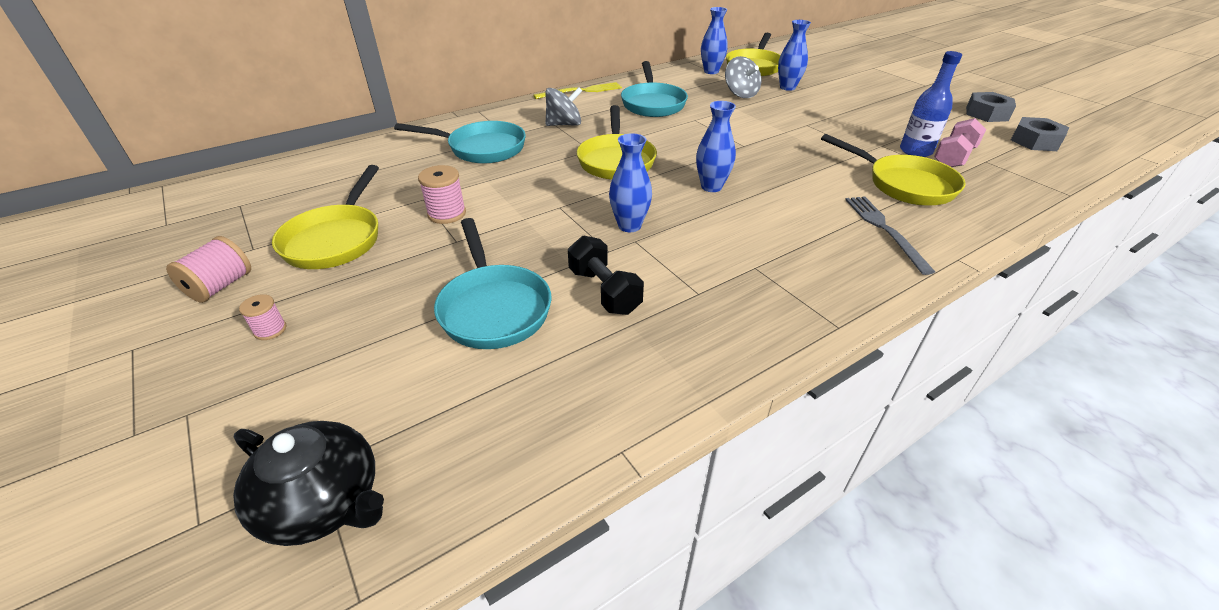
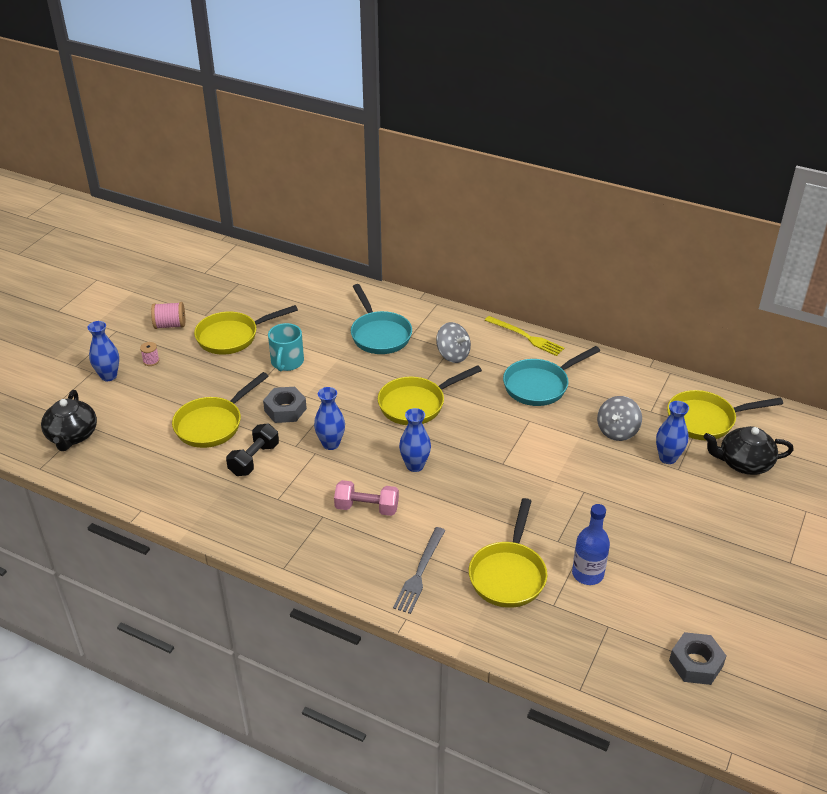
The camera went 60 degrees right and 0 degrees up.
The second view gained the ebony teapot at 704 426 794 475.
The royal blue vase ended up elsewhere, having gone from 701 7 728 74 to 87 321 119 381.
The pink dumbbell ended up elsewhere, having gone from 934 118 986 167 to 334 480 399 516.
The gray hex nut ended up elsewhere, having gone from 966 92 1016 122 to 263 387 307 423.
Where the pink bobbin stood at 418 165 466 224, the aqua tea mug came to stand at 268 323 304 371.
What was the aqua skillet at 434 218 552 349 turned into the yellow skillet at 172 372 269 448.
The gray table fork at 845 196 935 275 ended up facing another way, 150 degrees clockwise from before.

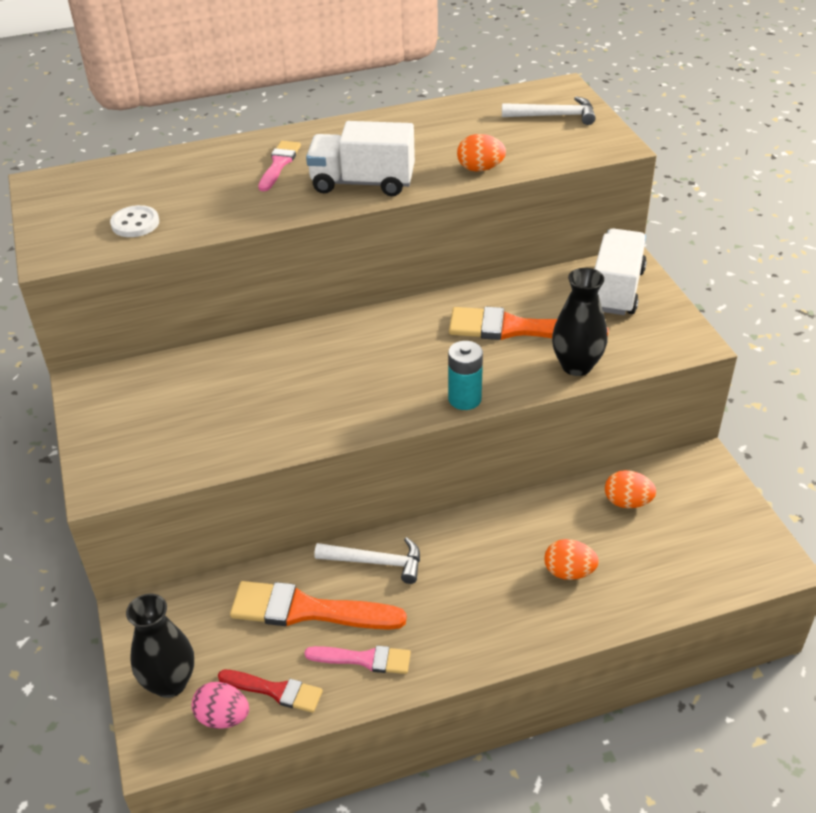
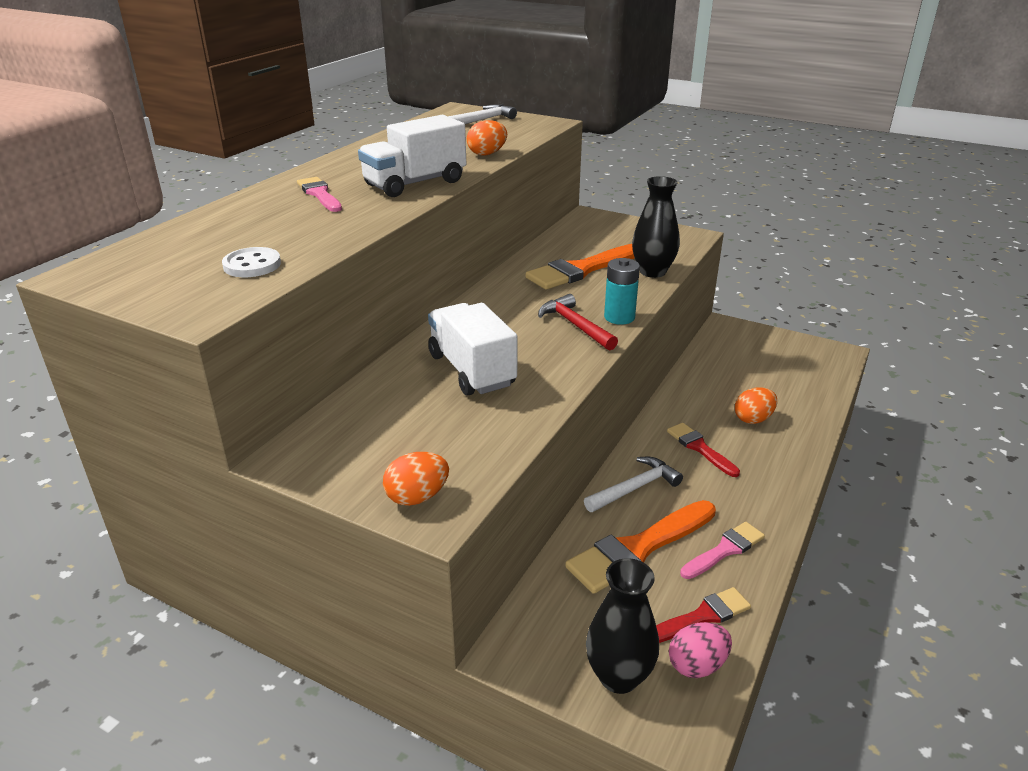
The camera went 45 degrees left and 10 degrees down.
The second view gained the crimson hammer at 538 294 618 350.
The second view gained the crimson brush at 667 423 740 477.
The pure white lorry ended up elsewhere, having gone from 595 228 647 315 to 428 303 517 396.
The orange-coloured egg ended up elsewhere, having gone from 605 470 656 508 to 383 452 449 506.

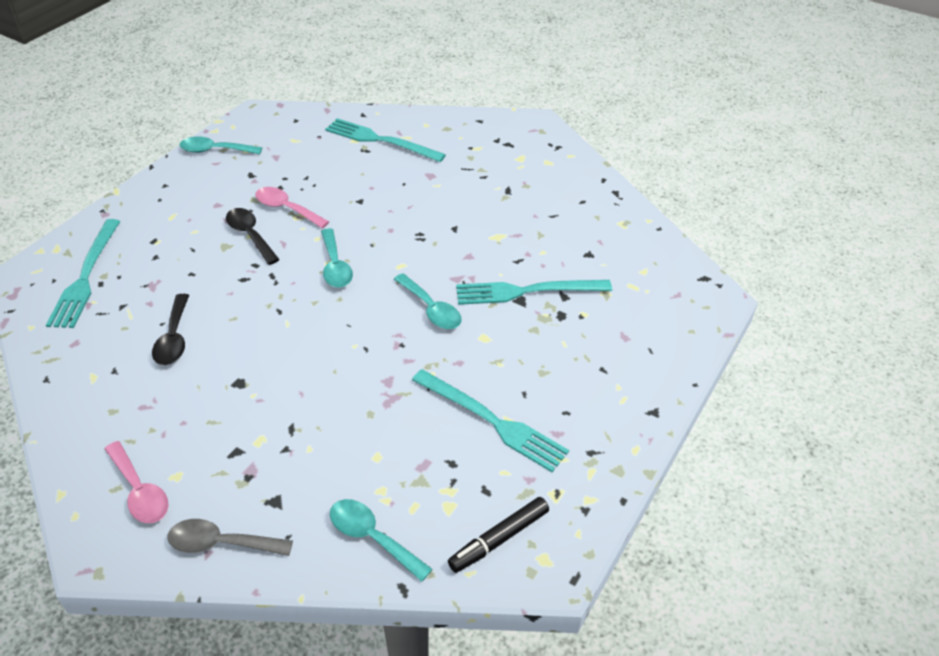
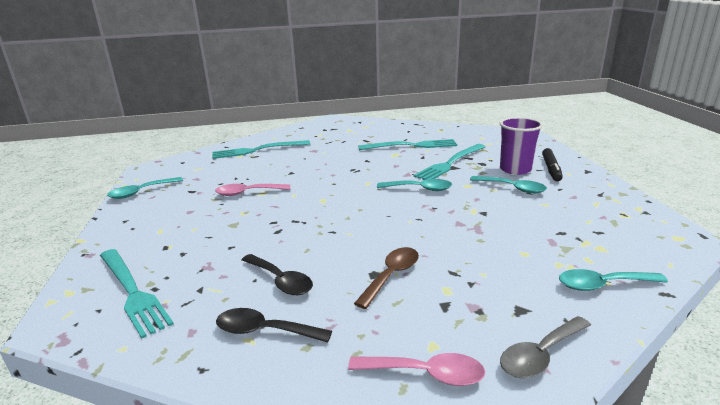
The camera went 40 degrees left and 20 degrees down.
The second view gained the dark brown tablespoon at 354 247 419 309.
The second view gained the violet tumbler at 500 117 543 175.
The ebony tablespoon ended up elsewhere, having gone from 226 208 280 265 to 216 308 332 343.
The aqua tablespoon ended up elsewhere, having gone from 321 229 353 288 to 470 176 547 194.
The aqua table fork ended up elsewhere, having gone from 412 369 569 472 to 358 139 457 150.
The ebony marker pen ended up elsewhere, having gone from 448 497 549 573 to 542 148 563 181.

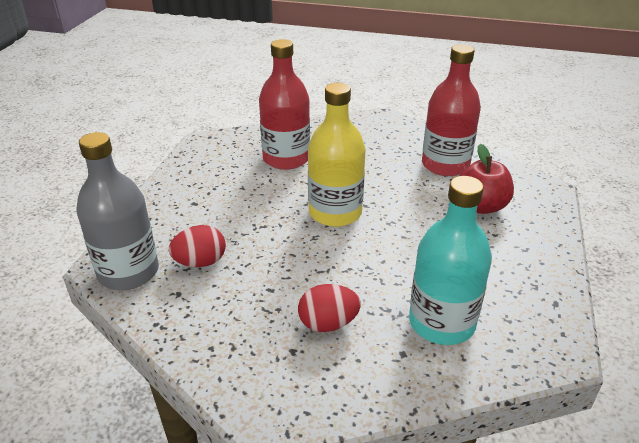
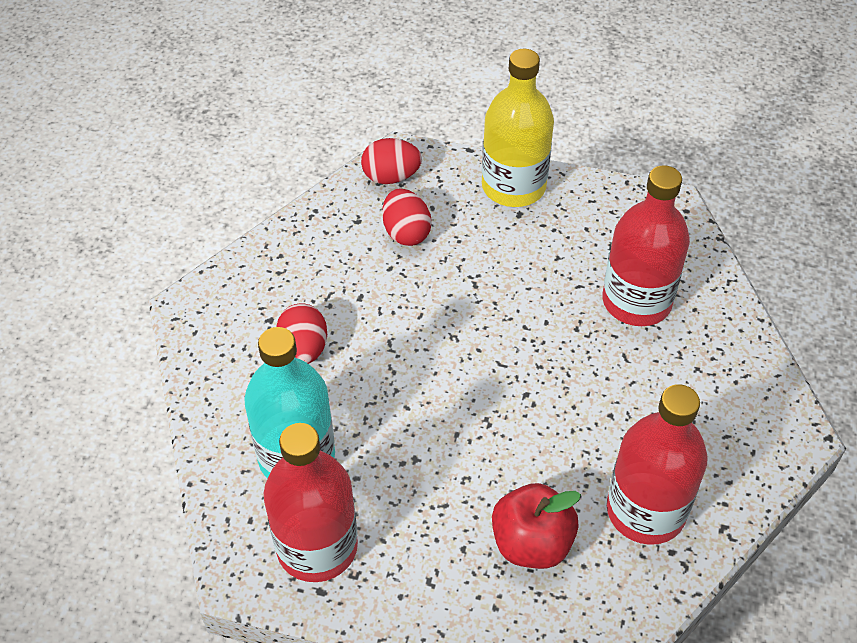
The camera went 90 degrees right and 15 degrees up.
The second view gained the crimson drink bottle at 264 423 358 582.
The yellow drink bottle ended up elsewhere, having gone from 308 83 366 227 to 482 49 554 207.
Where the gray drink bottle stood at 77 132 159 290, the crimson egg came to stand at 361 138 422 184.

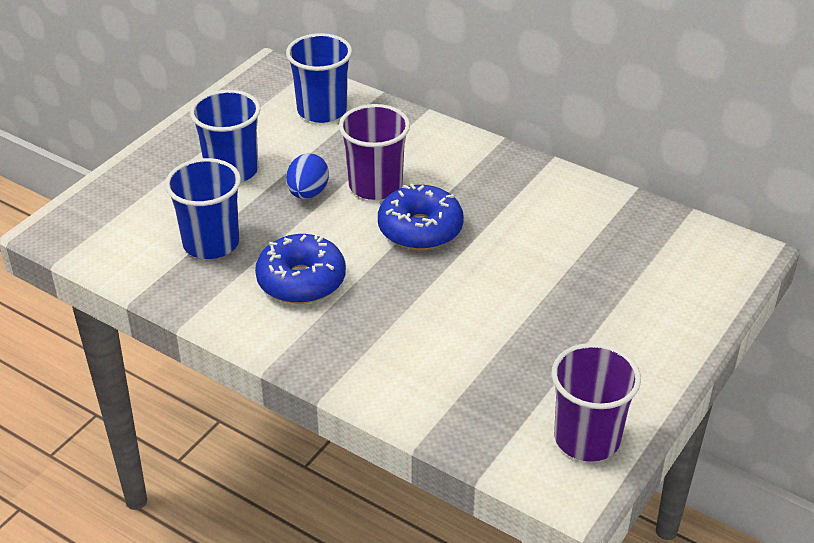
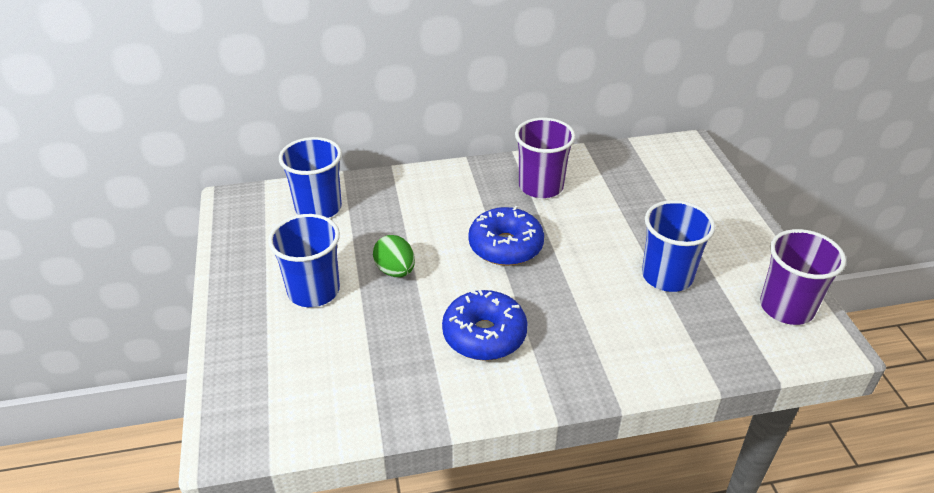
The camera went 45 degrees left and 0 degrees up.
The royal blue tumbler ended up elsewhere, having gone from 165 158 241 259 to 642 200 715 292.
The violet tumbler ended up elsewhere, having gone from 339 104 410 200 to 515 118 576 198.
What was the royal blue egg at 286 154 329 199 turned into the green egg at 373 235 415 277.

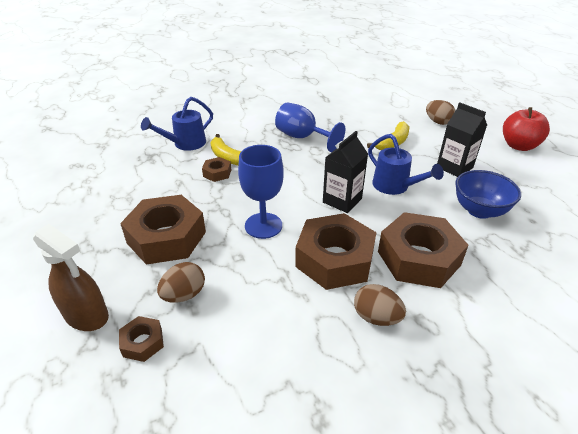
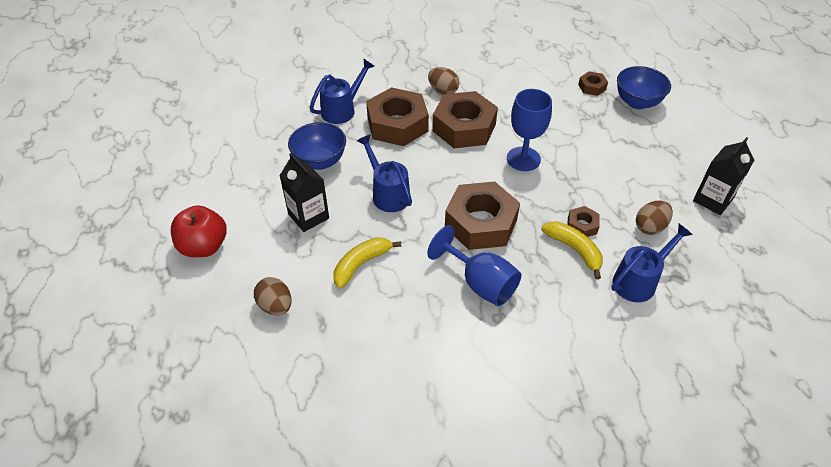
The camera went 175 degrees left and 10 degrees up.
The second view gained the royal blue sprinkling can at 310 59 374 124.
The dark brown hex nut ended up elsewhere, having gone from 120 195 206 265 to 445 181 520 250.
The dark brown egg ended up elsewhere, having gone from 157 262 205 303 to 636 201 673 235.
The ebony juice carton ended up elsewhere, having gone from 323 131 368 213 to 693 137 754 215.
Where the dark brown spray cleaner stood at 33 224 109 331, the royal blue serving bowl came to stand at 617 66 671 109.

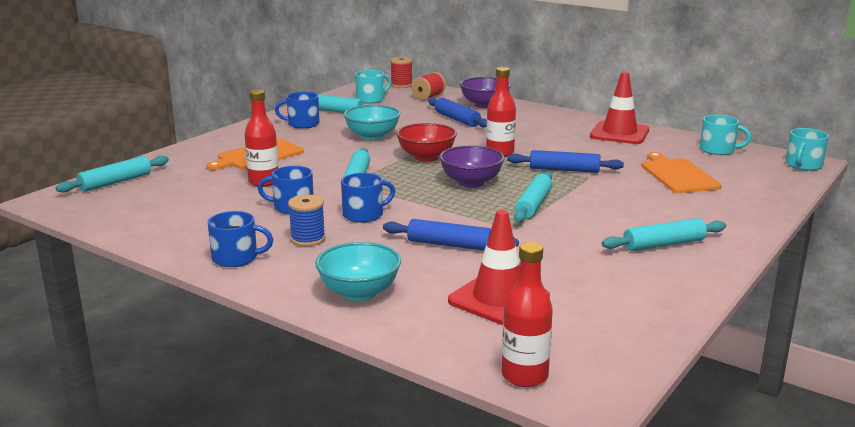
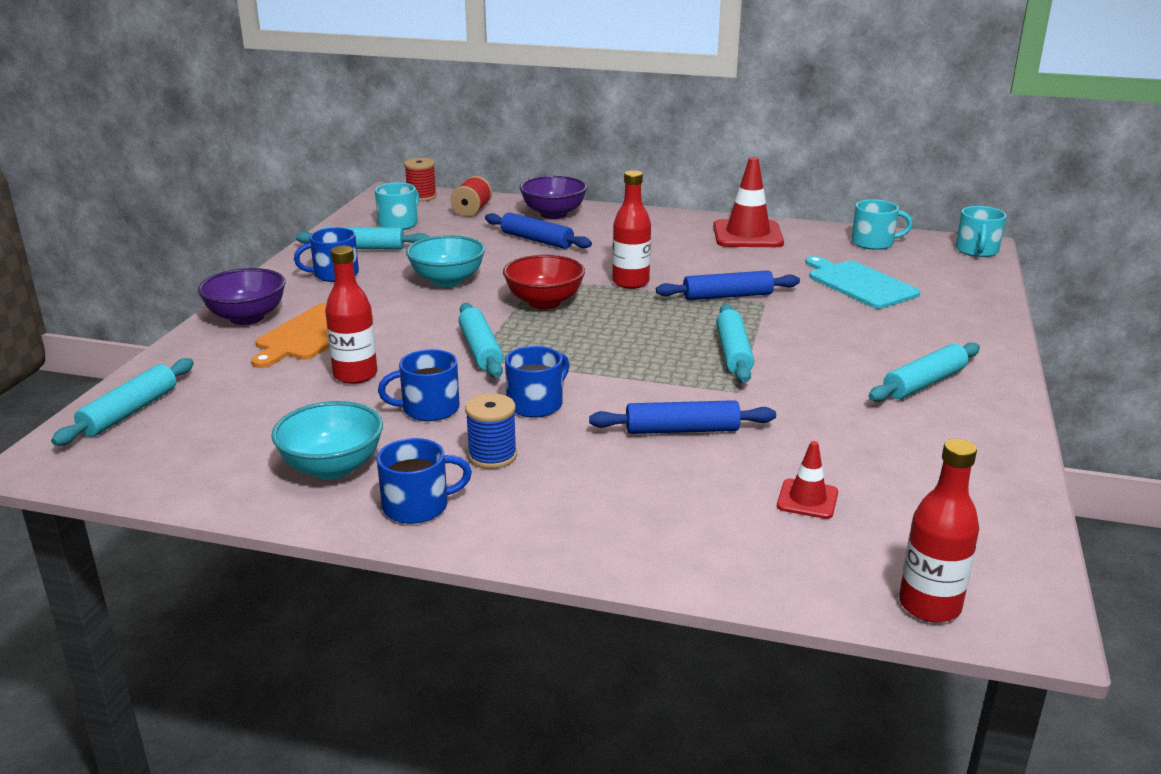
The camera went 20 degrees left and 5 degrees up.
The aqua serving bowl ended up elsewhere, having gone from 315 242 401 301 to 271 401 383 480.
The violet serving bowl ended up elsewhere, having gone from 439 146 505 188 to 198 268 286 325.
What was the orange-coloured chopping board at 641 152 722 193 turned into the aqua chopping board at 805 256 920 309.
The size of the crimson traffic cone at 448 210 550 325 changed by a factor of 0.53.

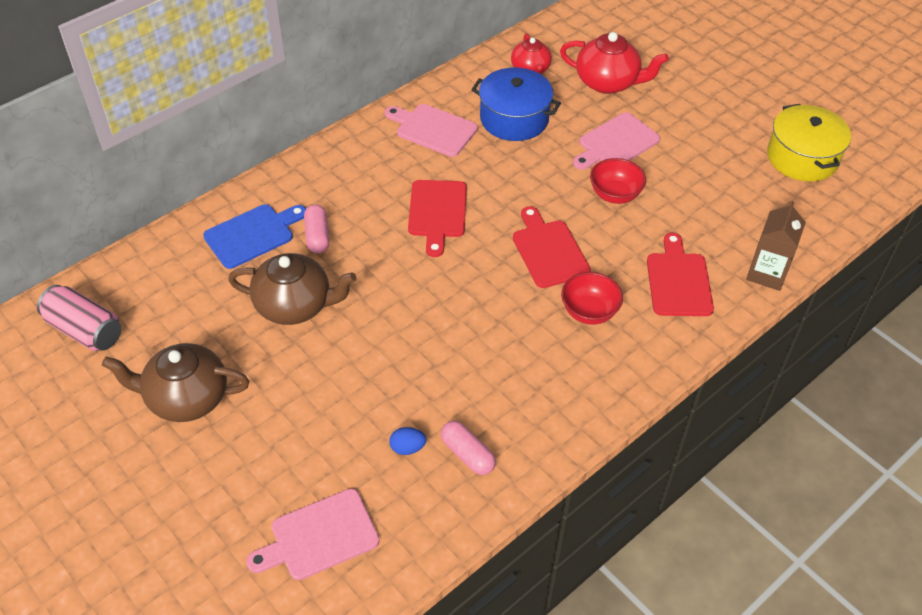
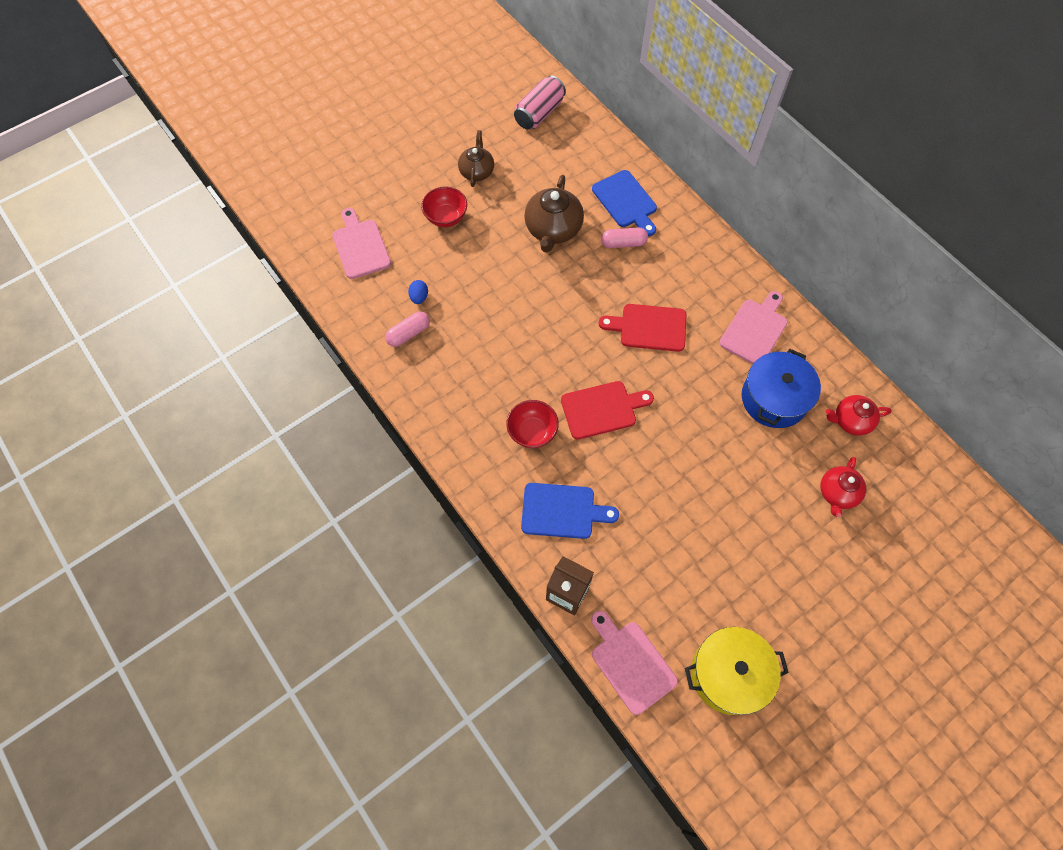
The camera went 95 degrees right and 15 degrees up.
The pink chopping board ended up elsewhere, having gone from 573 112 660 170 to 591 611 678 715.
The crimson serving bowl ended up elsewhere, having gone from 590 158 646 204 to 421 187 467 227.
What was the crimson chopping board at 647 233 714 316 turned into the royal blue chopping board at 521 483 619 539.
The size of the dark brown teapot at 102 343 249 422 changed by a factor of 0.64.
The size of the crimson teapot at 560 32 669 94 changed by a factor of 0.64.

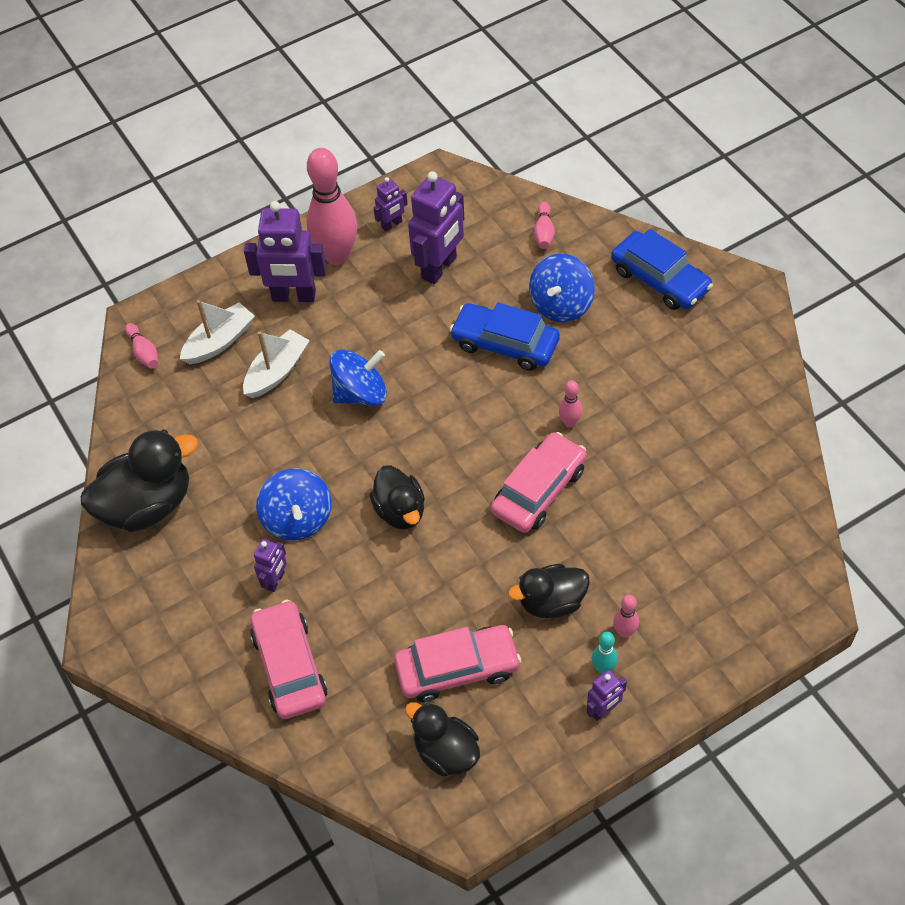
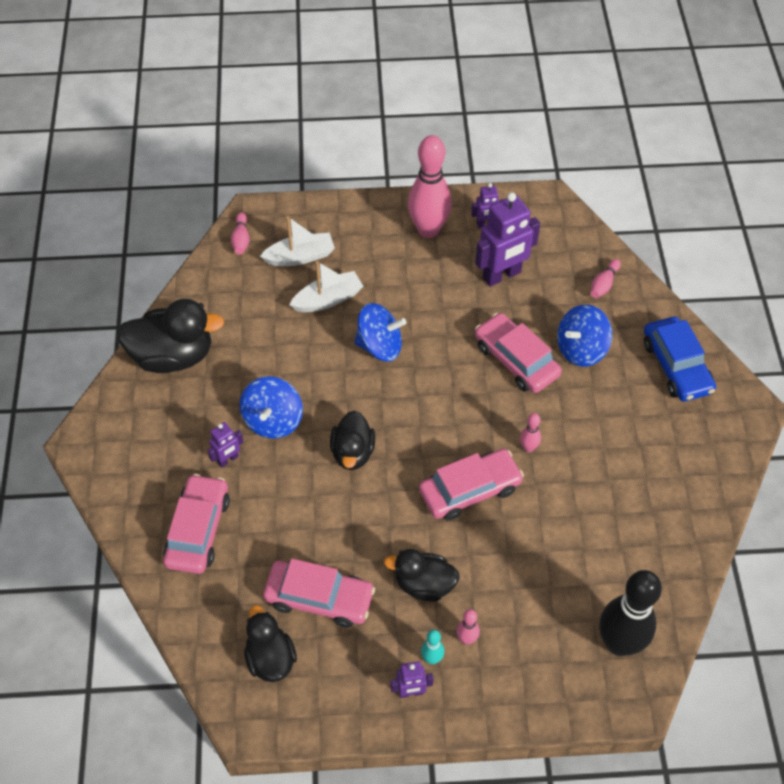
The camera went 25 degrees right and 0 degrees up.
The second view lost the violet robot at 244 201 327 302.
The second view gained the ebony bowling pin at 600 570 662 656.
What was the royal blue automobile at 450 302 560 371 turned into the pink automobile at 475 313 562 393.

